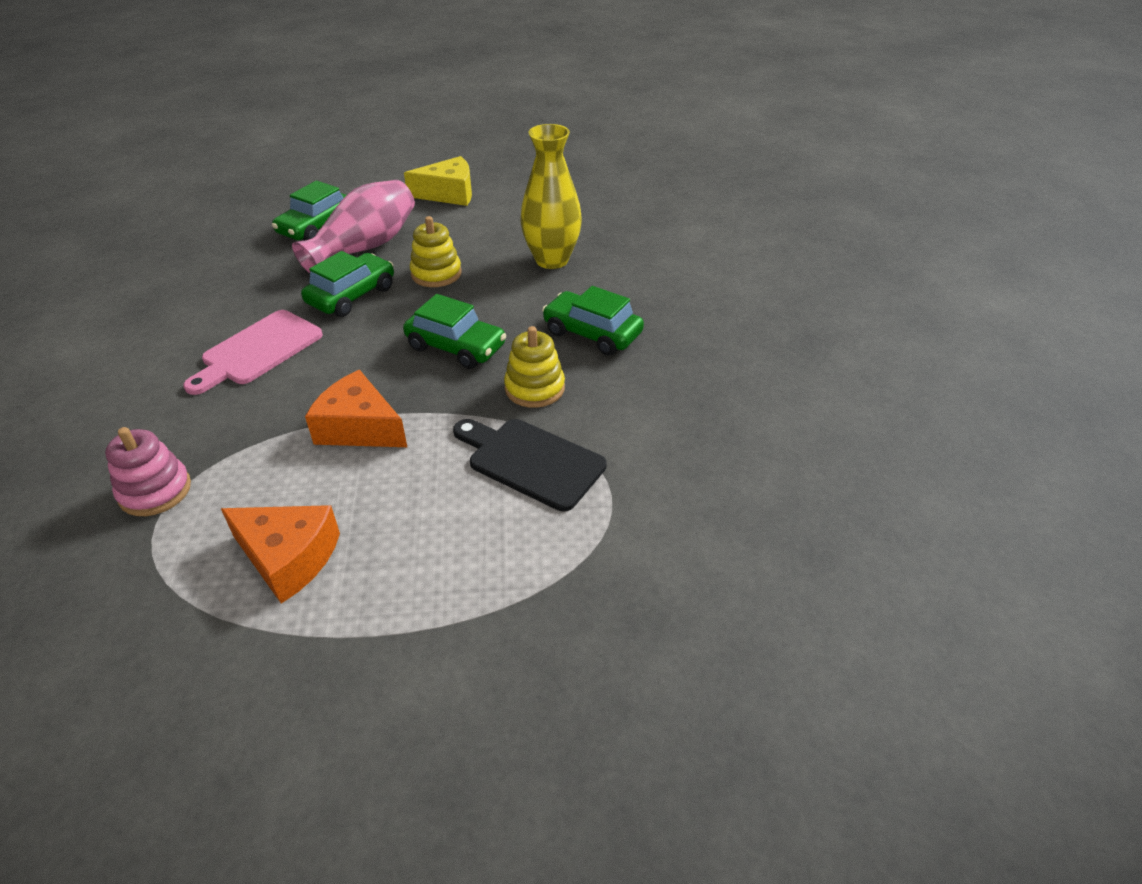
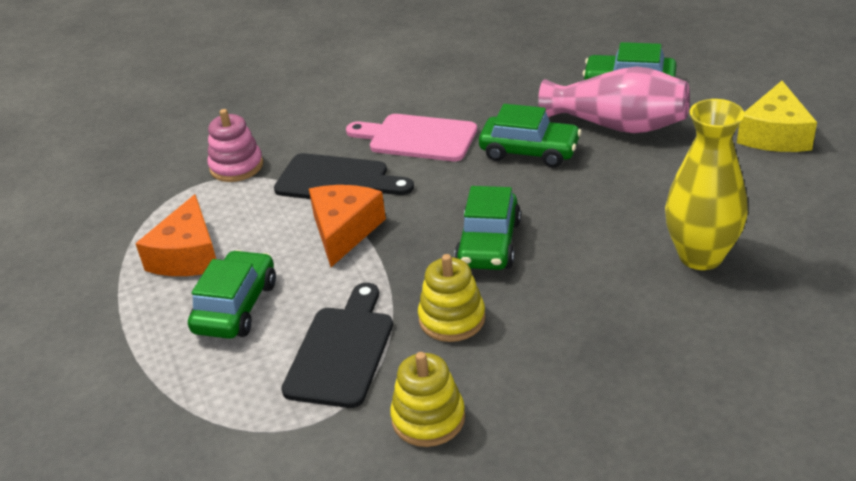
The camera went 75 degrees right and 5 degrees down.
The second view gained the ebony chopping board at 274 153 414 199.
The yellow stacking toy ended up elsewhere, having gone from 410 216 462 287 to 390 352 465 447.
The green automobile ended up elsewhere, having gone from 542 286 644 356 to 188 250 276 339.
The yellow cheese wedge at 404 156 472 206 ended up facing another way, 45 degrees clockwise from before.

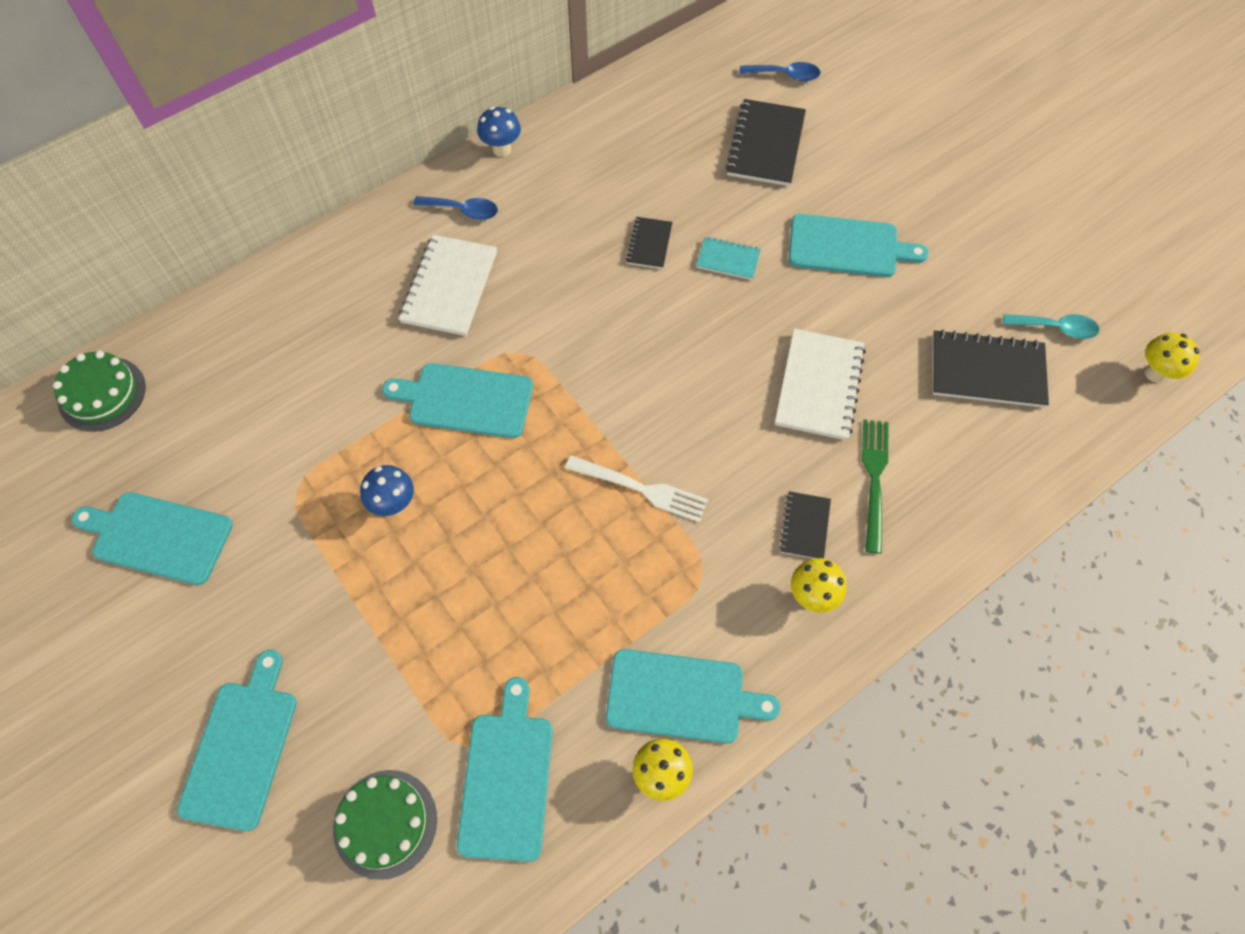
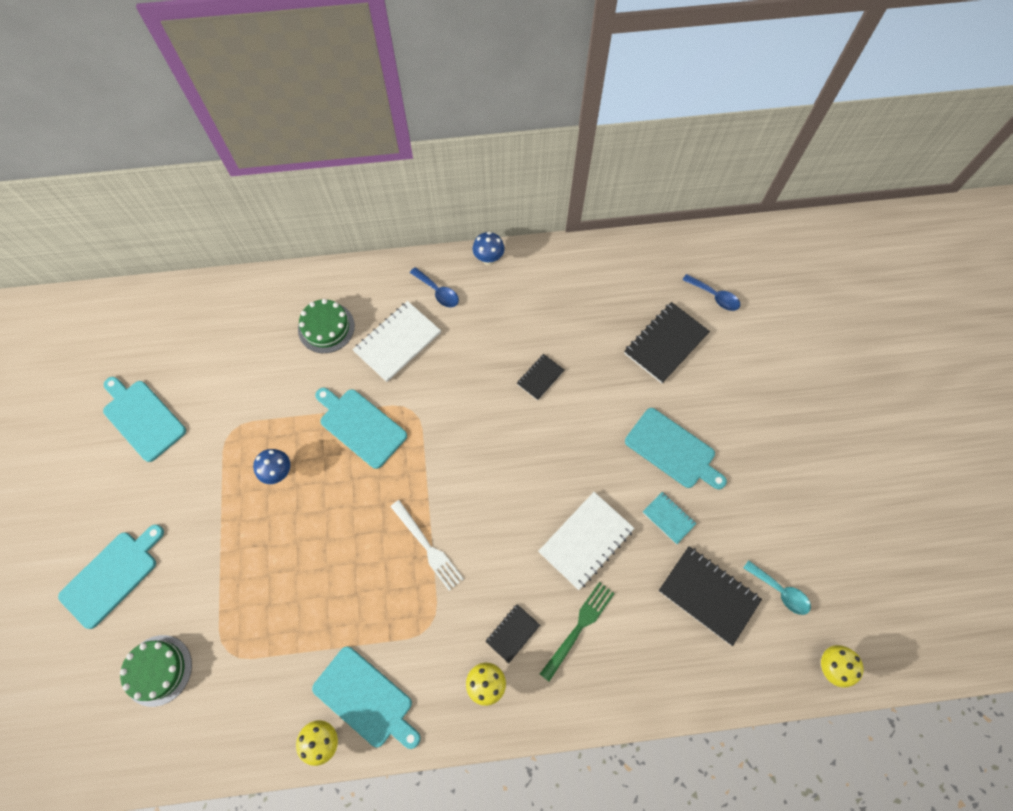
The camera went 30 degrees right and 5 degrees up.
The second view lost the aqua chopping board at 457 677 553 862.
The green cake ended up elsewhere, having gone from 53 351 146 432 to 298 299 355 353.
The aqua notebook ended up elsewhere, having gone from 696 236 761 280 to 643 492 697 544.

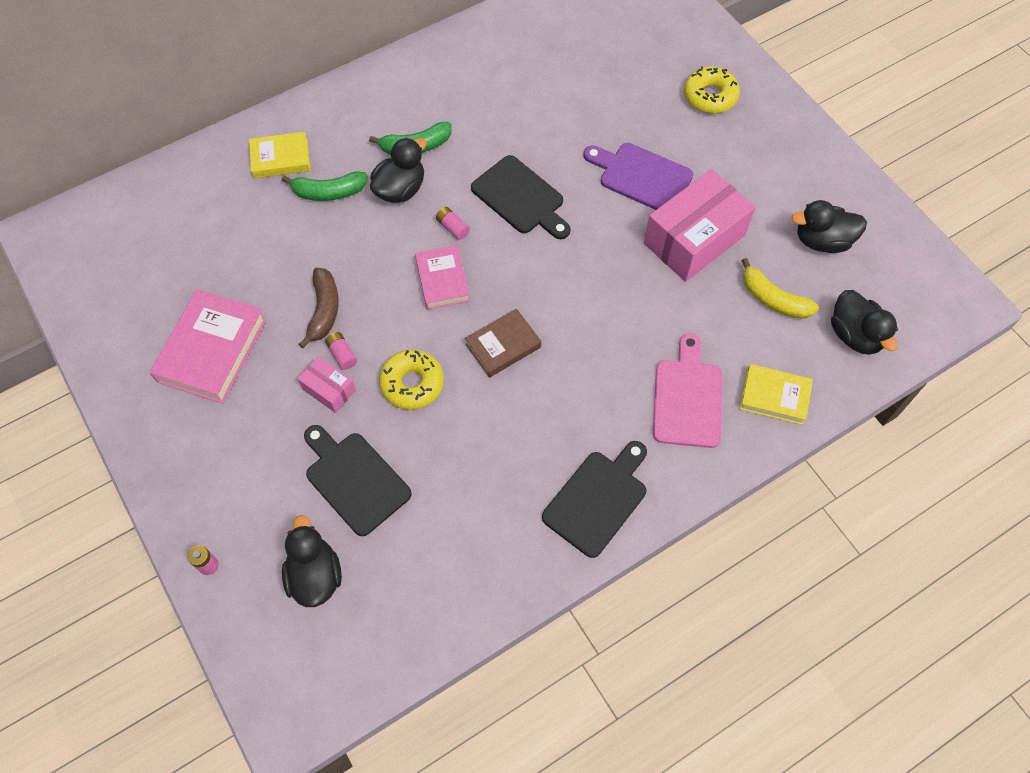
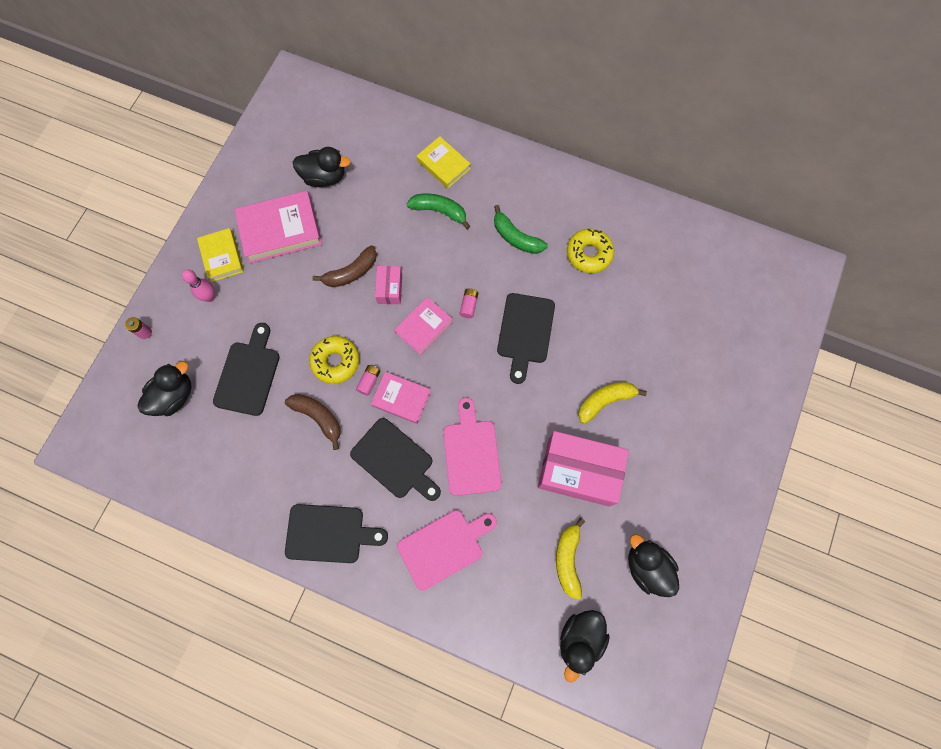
The camera went 55 degrees right and 10 degrees up.
The second view gained the pink bowling pin at 182 269 215 302.
The second view gained the dark brown banana fruit at 285 394 341 450.
The second view gained the ebony chopping board at 350 418 441 501.
The second view gained the pink chopping board at 443 397 502 496.
The pink box ended up elsewhere, having gone from 298 356 356 413 to 375 266 402 304.
The pink power cell ended up elsewhere, having gone from 325 332 357 370 to 356 365 381 396.
The ebony rubber duck ended up elsewhere, having gone from 370 138 427 203 to 293 147 350 187.
The yellow donut ended up elsewhere, having gone from 684 66 740 113 to 567 228 614 273.
The yellow book ended up elsewhere, having gone from 740 364 813 425 to 197 228 244 282.
Where the violet chopping board stood at 583 143 693 210, the yellow banana fruit came to stand at 578 382 647 424.
What was the dark brown book at 465 309 541 377 turned into the pink book at 371 372 431 424.
The green banana fruit at 282 171 368 201 ended up facing another way, 150 degrees clockwise from before.

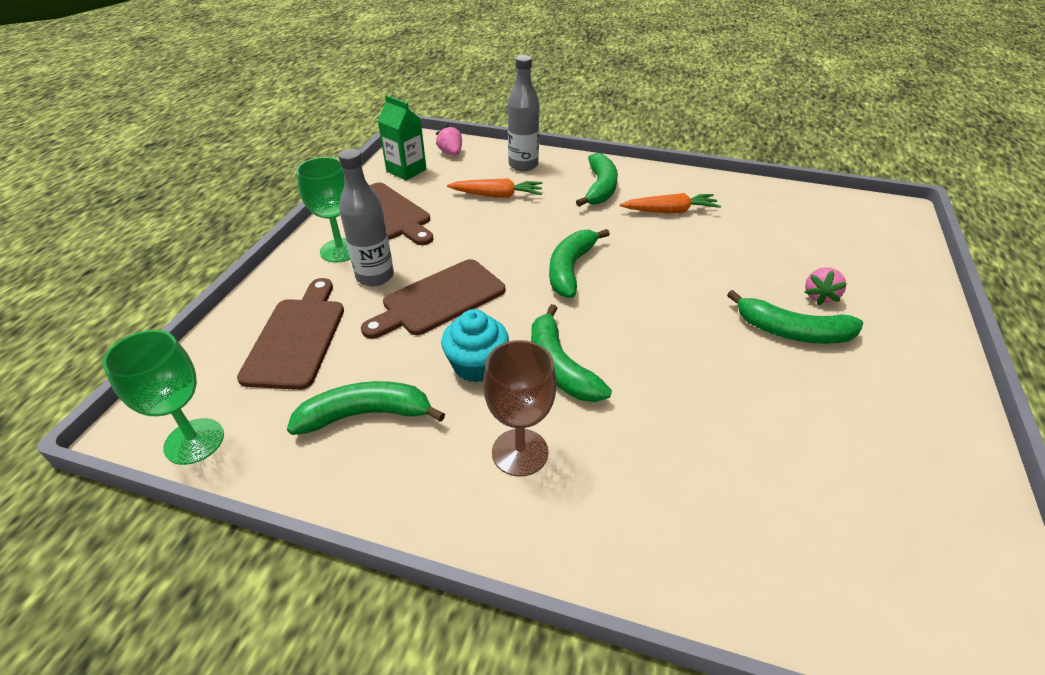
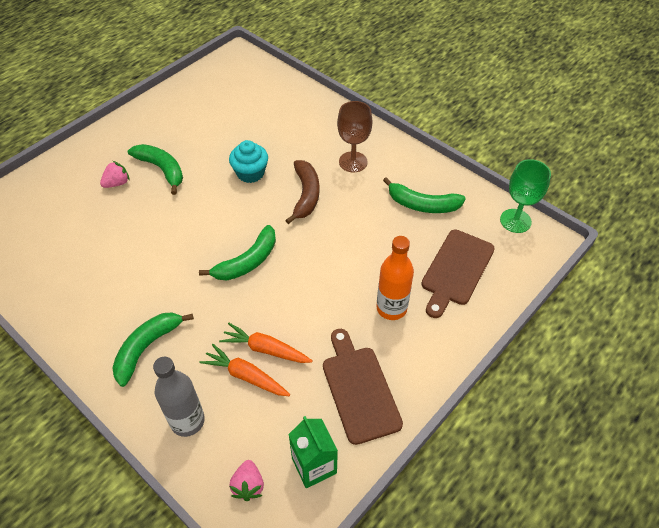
The camera went 155 degrees left and 10 degrees up.
The second view lost the green goblet at 296 157 351 263.
The second view lost the dark brown chopping board at 361 259 505 339.
The aqua cupcake ended up elsewhere, having gone from 441 309 509 383 to 229 140 268 183.
The orange-coloured toy carrot ended up elsewhere, having gone from 620 193 721 213 to 219 323 313 363.
What was the gray drink bottle at 338 149 394 286 turned into the orange-coloured drink bottle at 377 236 414 320.
What was the green banana fruit at 531 304 612 402 turned into the dark brown banana fruit at 285 160 320 224.

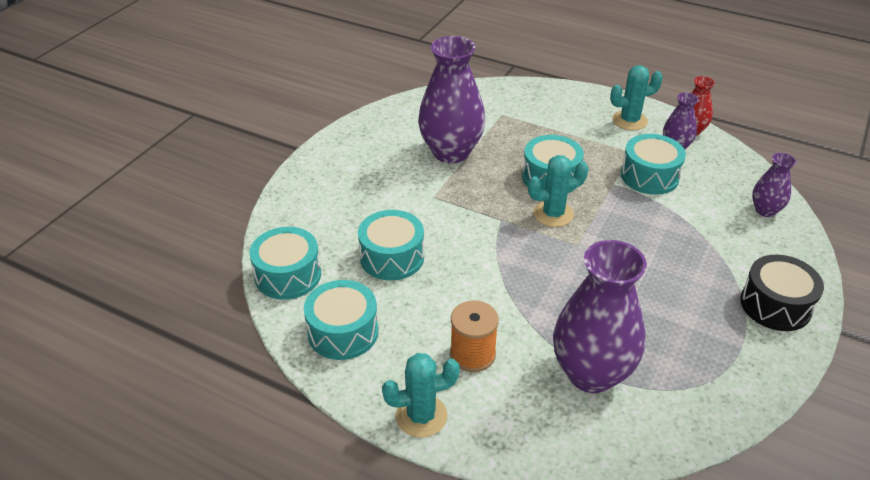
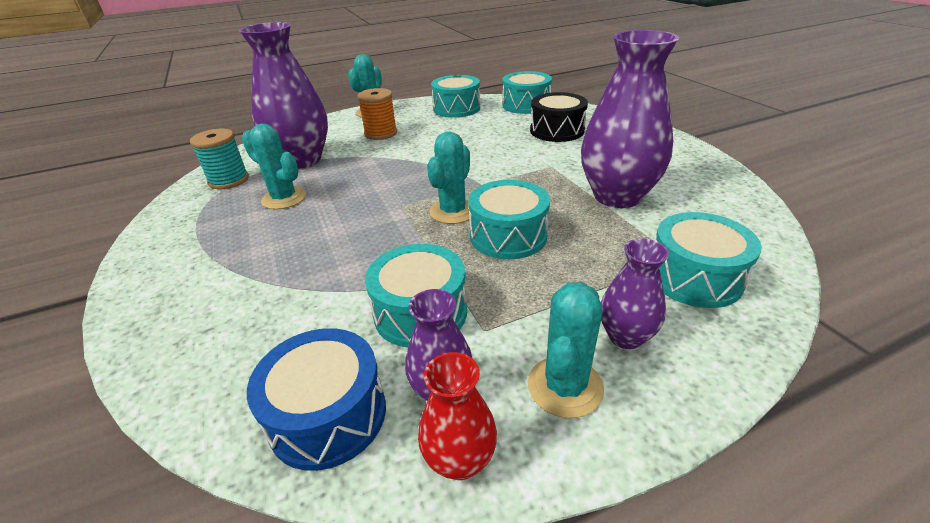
The camera went 130 degrees right and 5 degrees down.
The second view gained the aqua bobbin at 190 129 249 189.
The second view gained the aqua saguaro cactus at 242 124 306 210.
The second view gained the royal blue snare drum at 247 328 386 471.
The aqua snare drum ended up elsewhere, having gone from 358 210 424 281 to 655 212 762 308.
The ebony snare drum ended up elsewhere, having gone from 740 255 824 331 to 530 92 588 142.
The violet vase ended up elsewhere, having gone from 752 153 796 217 to 601 238 669 349.

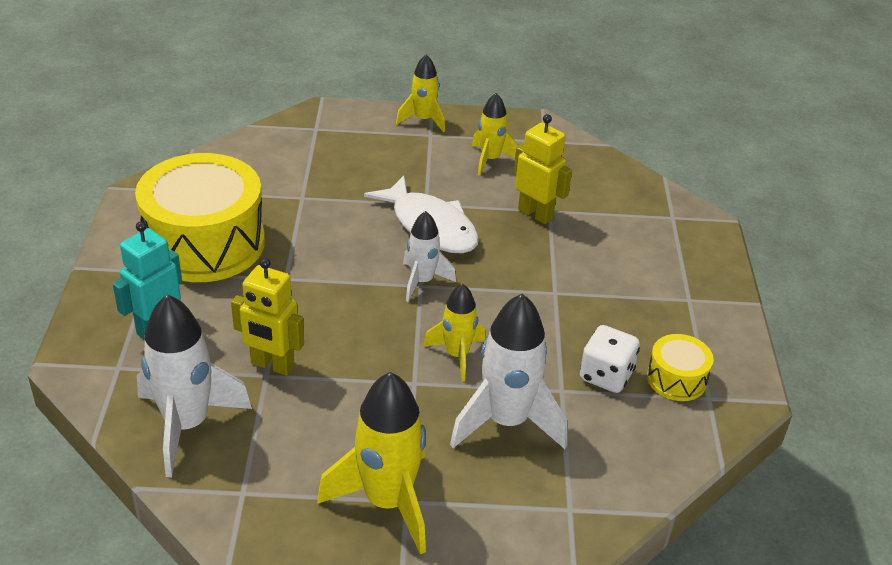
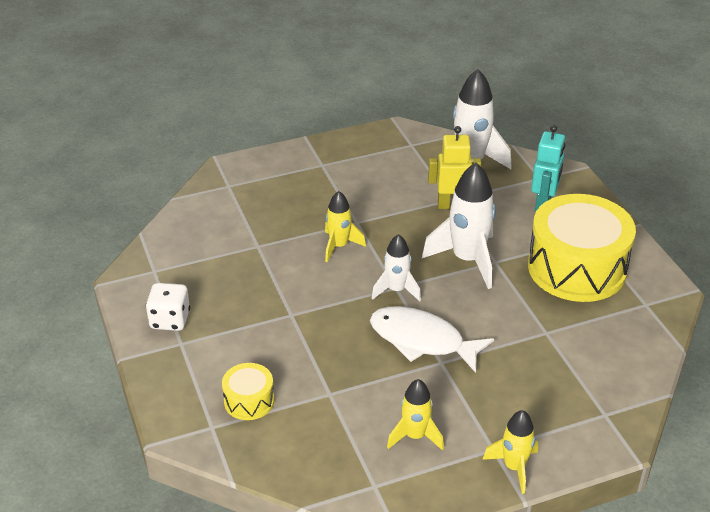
The camera went 160 degrees right and 0 degrees up.
The second view lost the yellow rocket at 317 372 426 555.
The second view lost the yellow robot at 514 114 572 224.
The pure white rocket ended up elsewhere, having gone from 450 294 567 449 to 422 163 496 289.
The pure white game die ended up elsewhere, having gone from 580 325 640 393 to 146 283 190 331.
The yellow snare drum ended up elsewhere, having gone from 647 334 714 401 to 222 363 274 420.

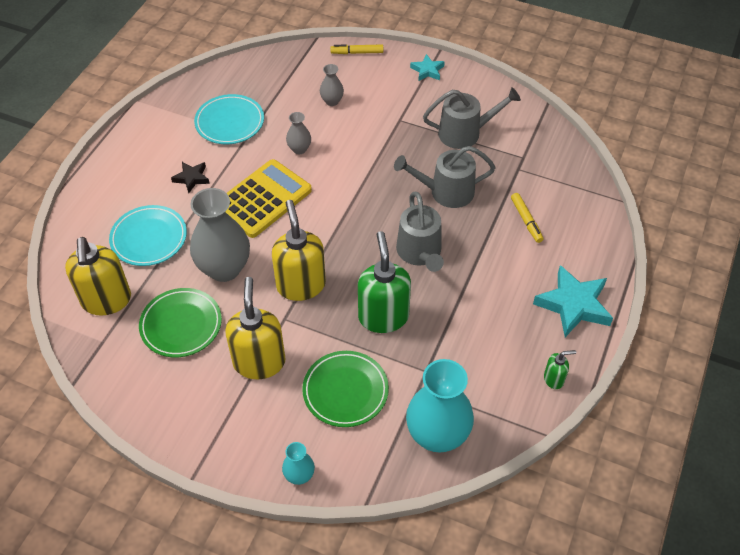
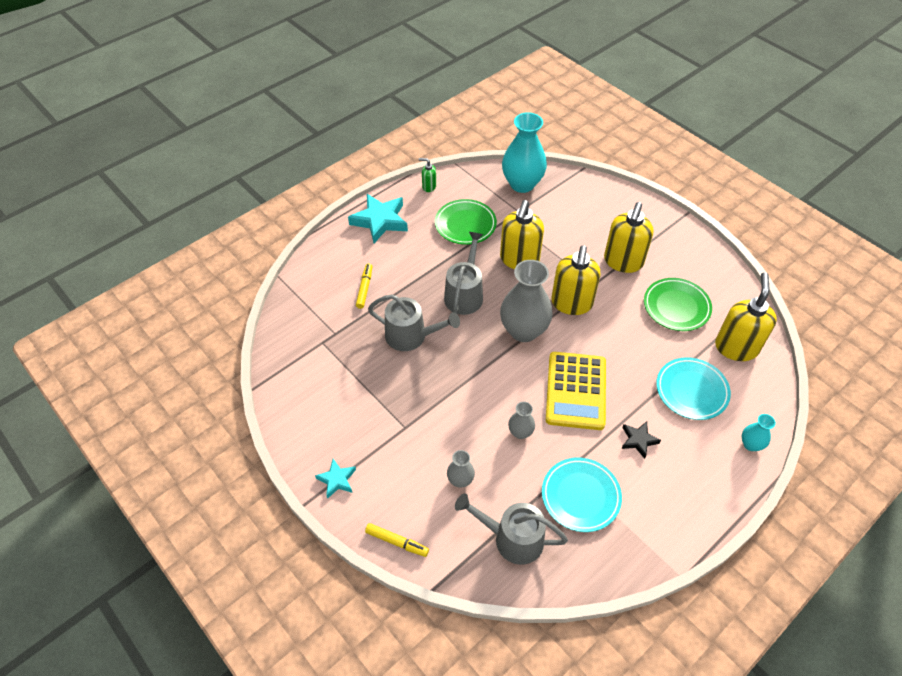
The camera went 155 degrees left and 0 degrees up.
The gray vase ended up elsewhere, having gone from 190 188 250 282 to 500 260 553 342.
The aqua vase ended up elsewhere, having gone from 282 442 315 485 to 742 414 776 451.
The green plate ended up elsewhere, having gone from 302 351 389 427 to 435 199 497 245.
The gray sprinkling can ended up elsewhere, having gone from 423 87 521 149 to 455 493 568 565.
What was the green soap dispenser at 358 231 411 333 turned into the yellow soap dispenser at 500 200 544 269.
The yellow pocket calculator at 225 159 312 238 ended up facing another way, 60 degrees counterclockwise from before.

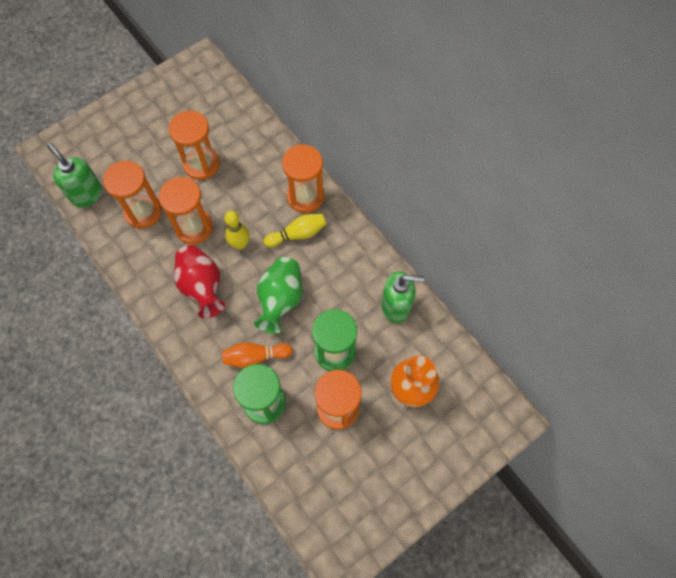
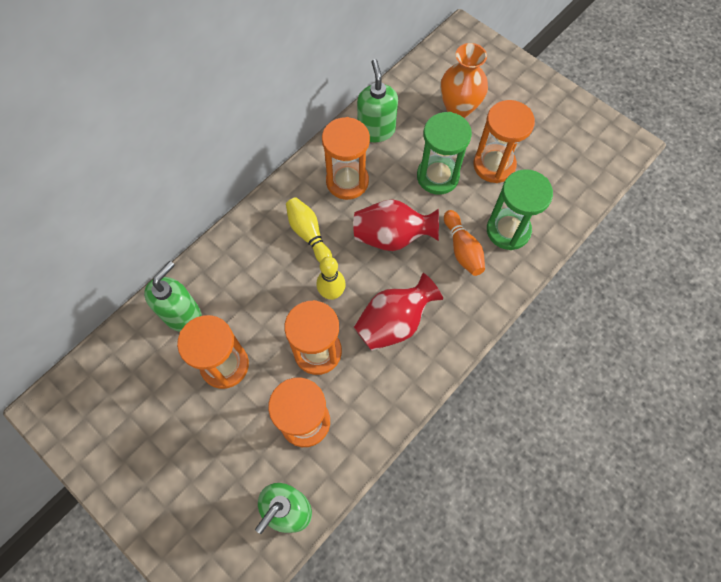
The camera went 100 degrees left and 0 degrees up.
The second view gained the green soap dispenser at 144 261 202 332.
The orange-coloured hourglass ended up elsewhere, having gone from 282 145 324 213 to 322 117 370 200.
What was the green vase at 254 257 302 334 turned into the crimson vase at 353 199 439 251.

